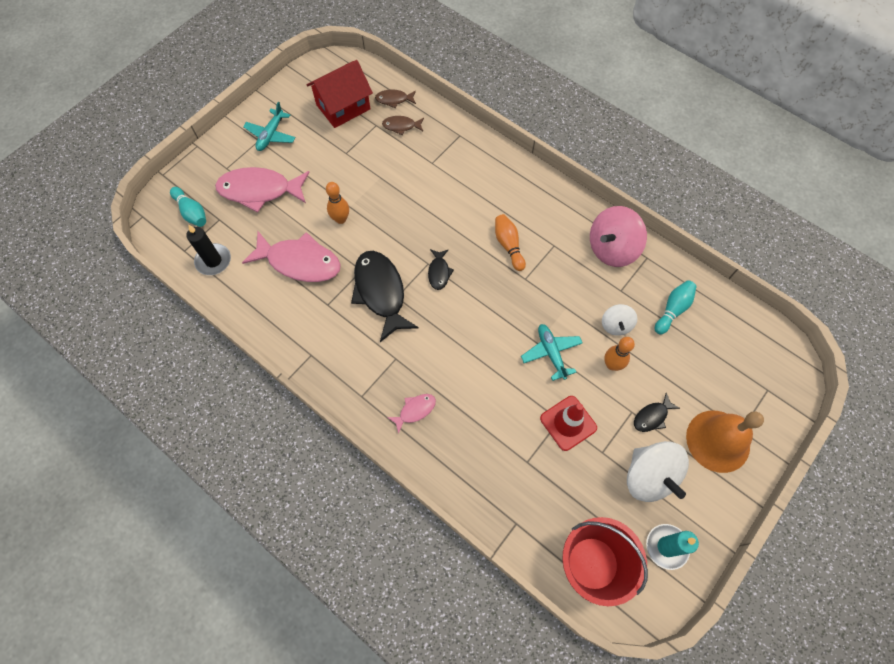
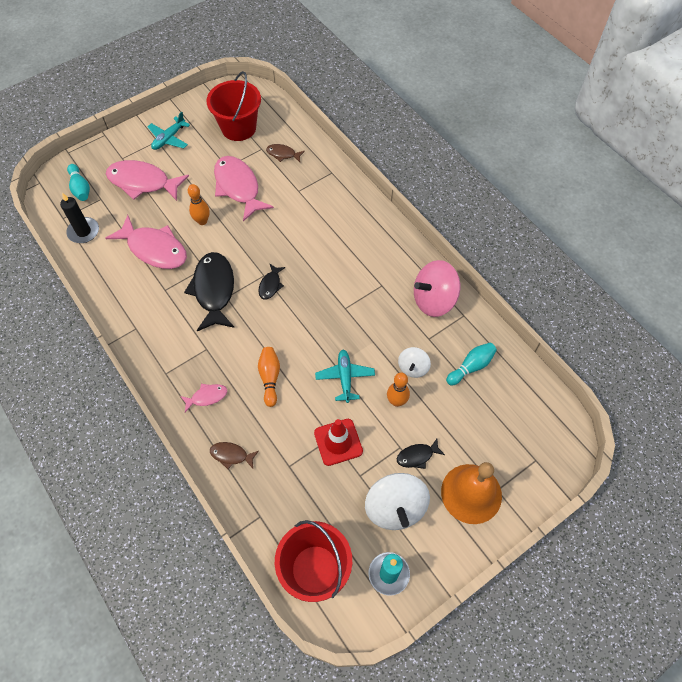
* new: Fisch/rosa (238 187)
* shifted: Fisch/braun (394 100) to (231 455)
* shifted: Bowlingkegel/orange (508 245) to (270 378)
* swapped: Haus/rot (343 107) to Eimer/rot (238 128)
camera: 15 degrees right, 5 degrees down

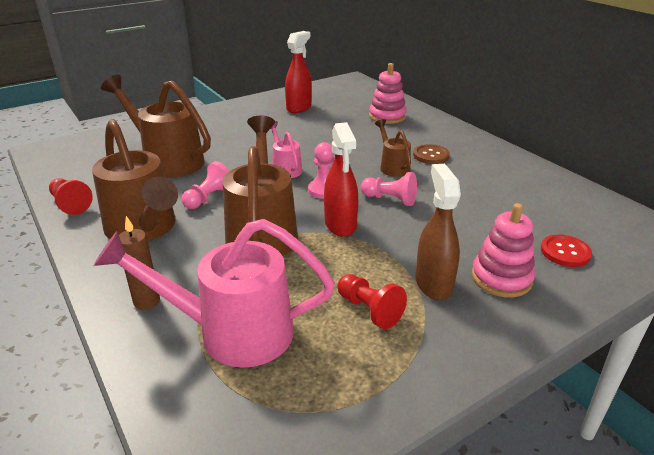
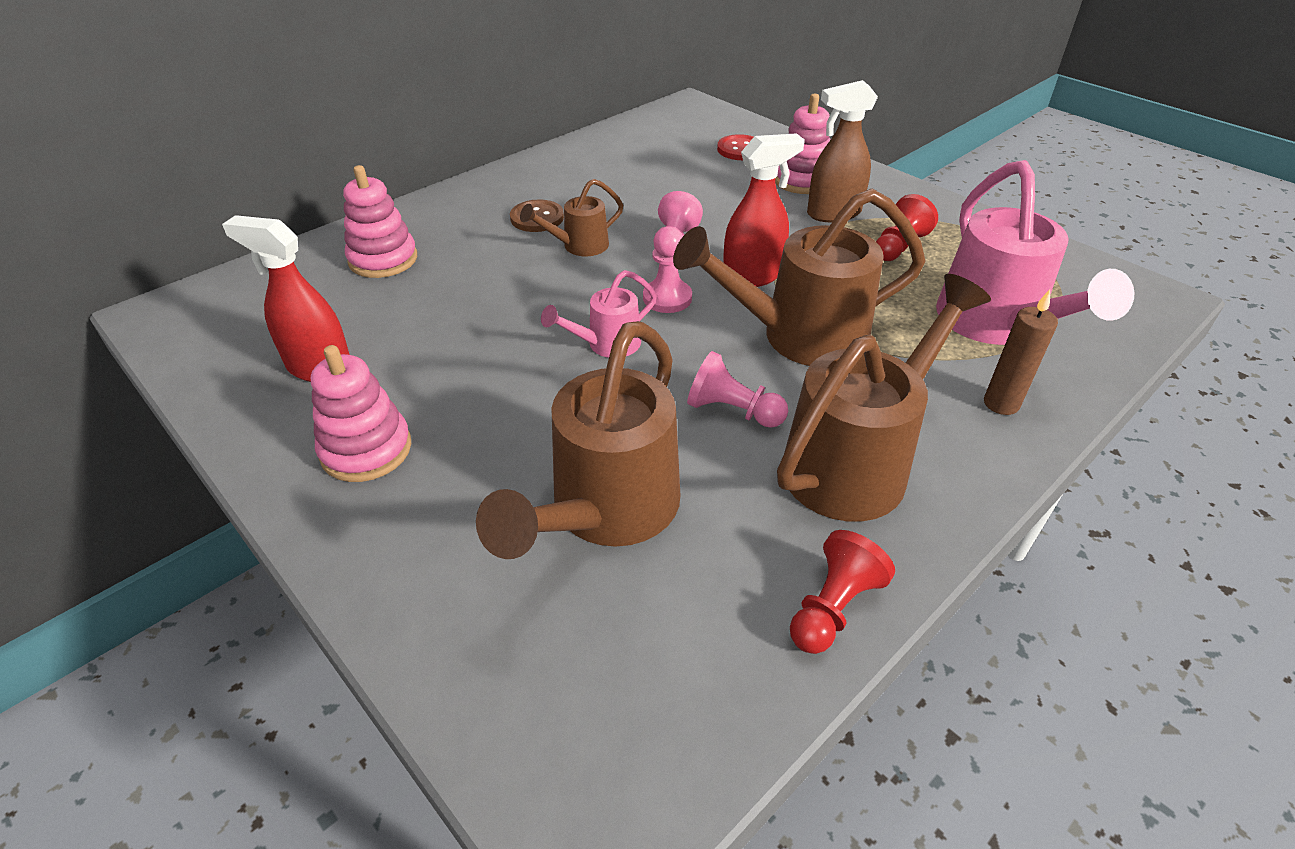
* new: Stapelspielzeug/rosa (366 450)
camera: 100 degrees left, 10 degrees up

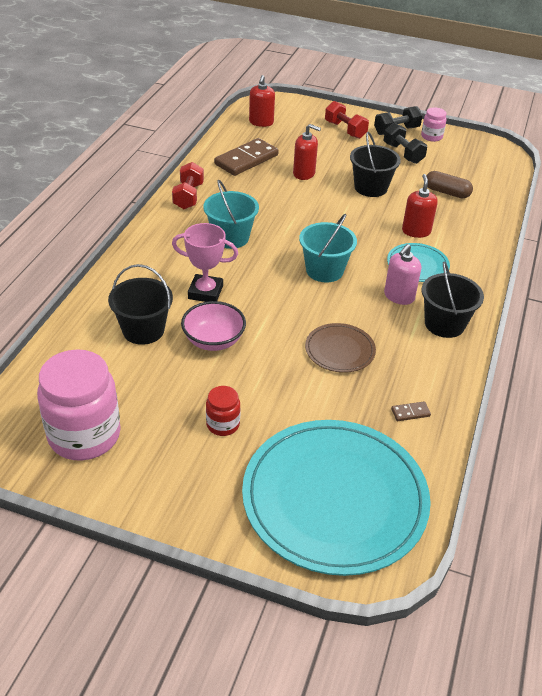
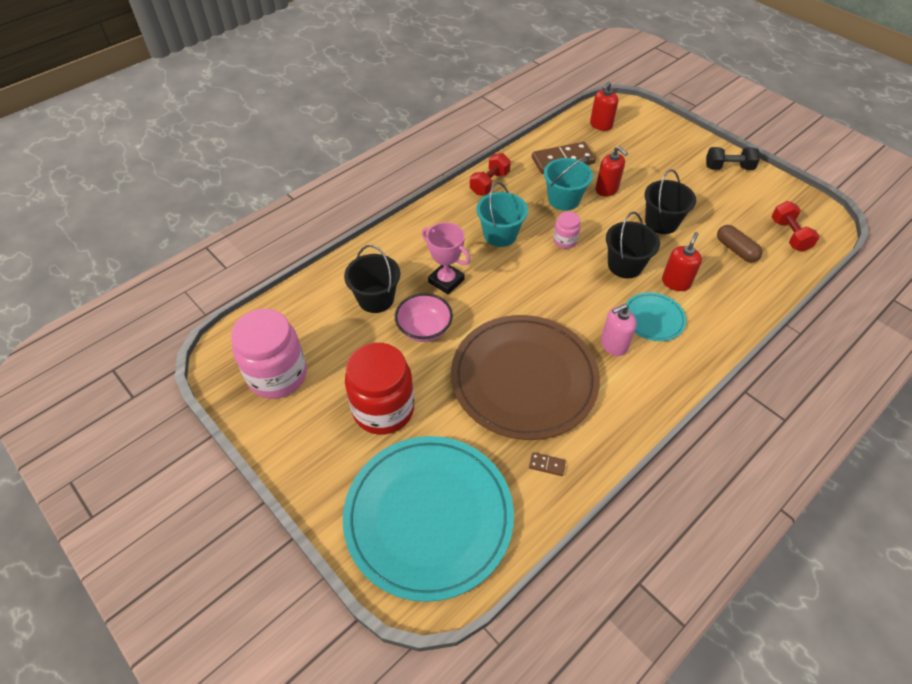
* gone: Hantel/schwarz (403 153)
* shifted: Eimer/türkis (324 270) to (563 199)
* shifted: Hantel/rot (345 130) to (789 235)
* shifted: Einmachglas/rosa (431 137) to (564 241)
* shifted: Eimer/schwarz (444 324) to (625 265)
* scaled: Einmachglas/rot (223 424) = (383 409) x2.11
* scaled: Teller/braun (340 350) = (524 378) x2.22
camera: 30 degrees right, 10 degrees up

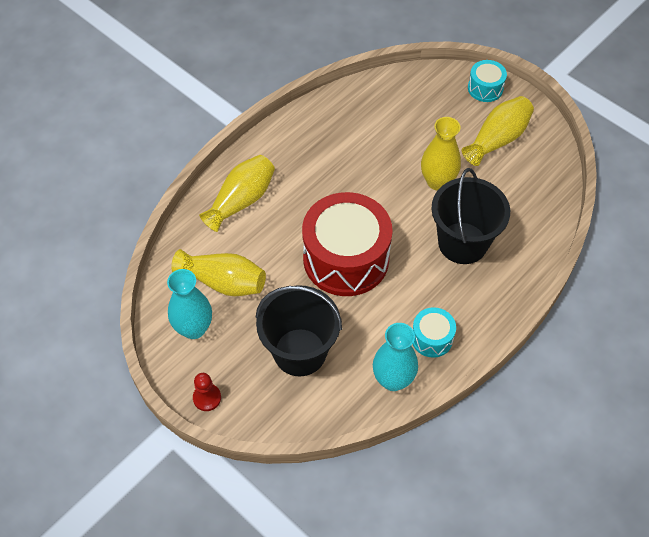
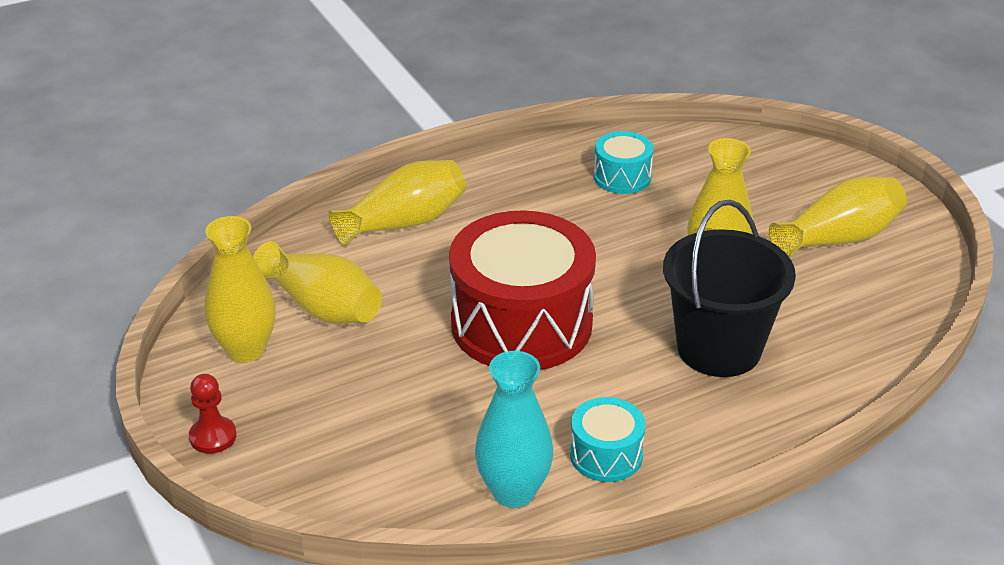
* gone: Eimer/schwarz (300 352)
* shifted: Trommel/türkis (485 88) to (622 177)
* repainted: Vase/türkis (194 328) to Vase/gelb (246 349)
camera: 20 degrees right, 20 degrees down

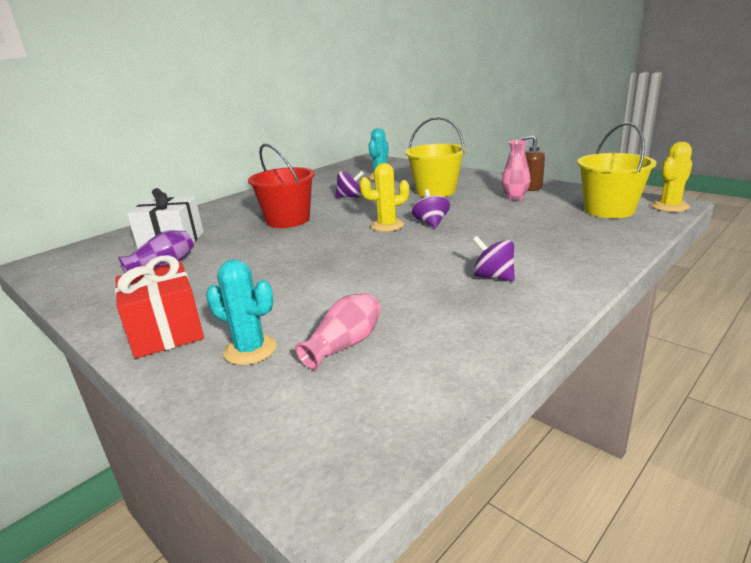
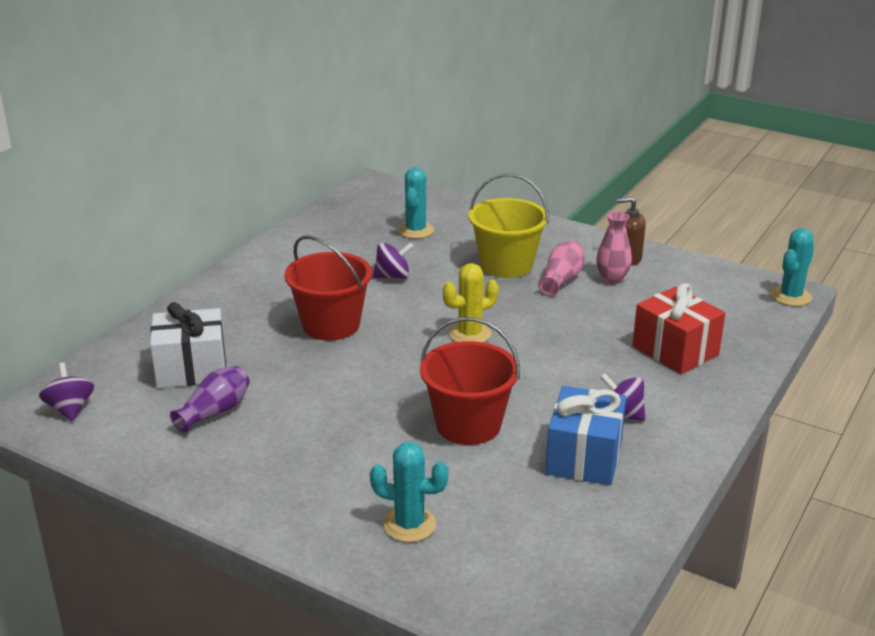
* gone: Eimer/gelb (609 210)
* new: Eimer/rot (468 425)
* new: Geschenk/blau (584 457)
* shifted: Geschenk/rot (166 331) to (675 350)
* shifted: Vase/rosa (345 345) to (561 280)
* shifted: Kreisel/lila (431 223) to (70 409)
* repainted: Kaktus/gelb (669 206) to Kaktus/türkis (790 296)
camera: 15 degrees left, 5 degrees up

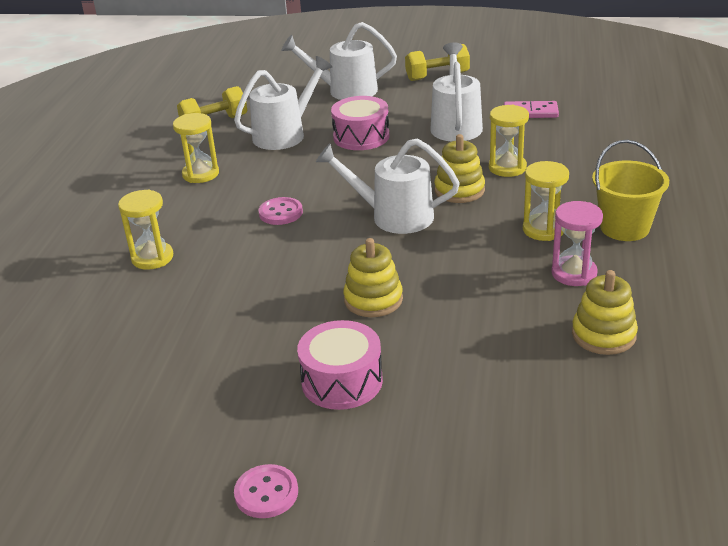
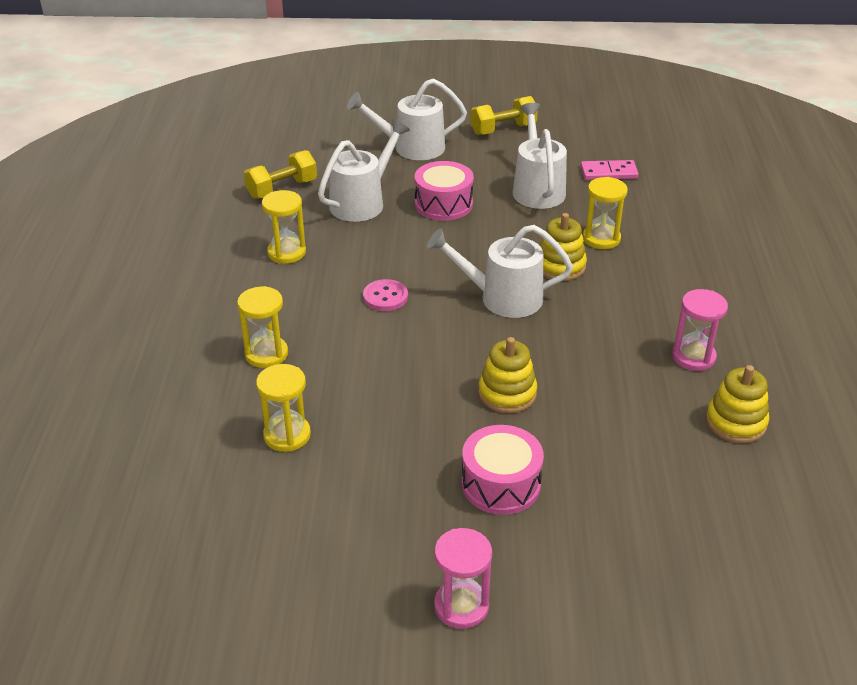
* gone: Eimer/gelb (624 228)
* shifted: Sanduhr/gelb (543 229) to (287 435)
* swapped: Knopf/rosa (266 493) to Sanduhr/rosa (461 606)
camera: 10 degrees left, 5 degrees up

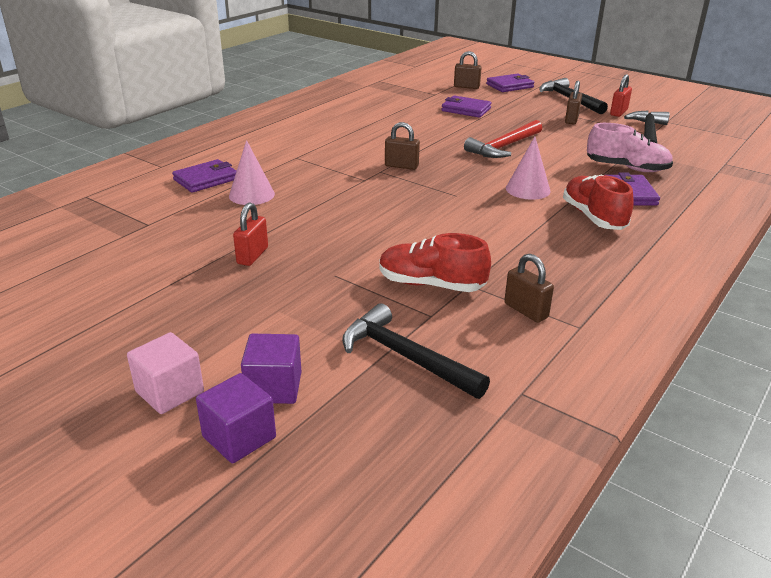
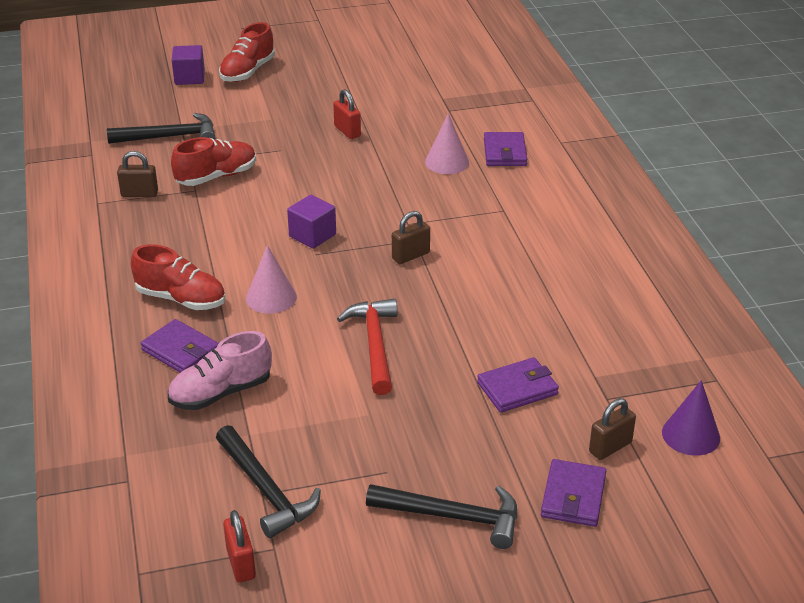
* gone: Vorhängeschloss/braun (571 119)
* new: Kegel/lila (691 435)
* shifted: Kubus/lila (274 387) to (312 235)
* shifted: Vorhängeschloss/rot (618 112) to (241 563)
* swapped: Kubus/rosa (169 392) to Schuh/rot (247 72)
camera: 130 degrees right, 5 degrees up

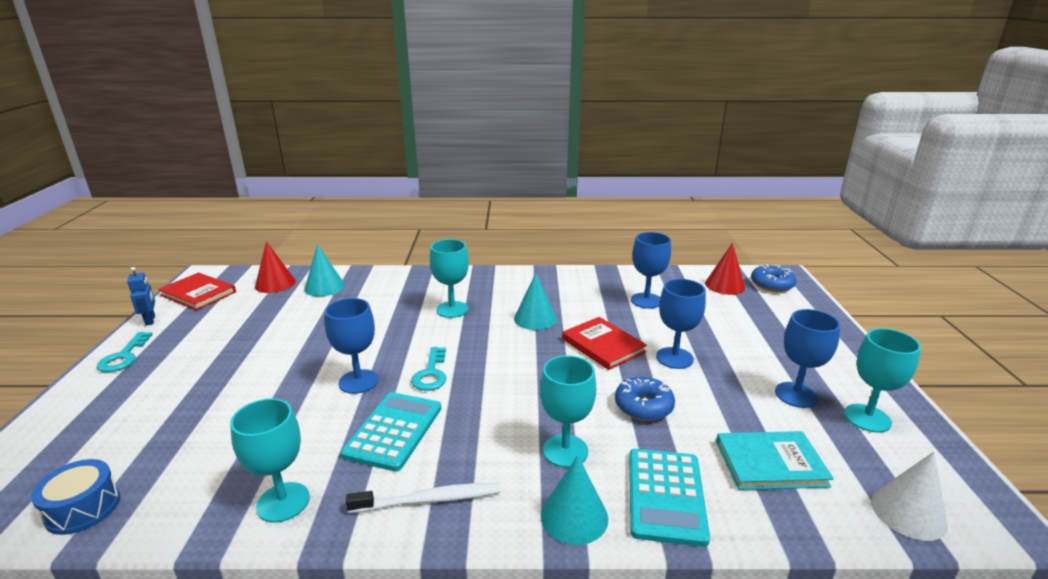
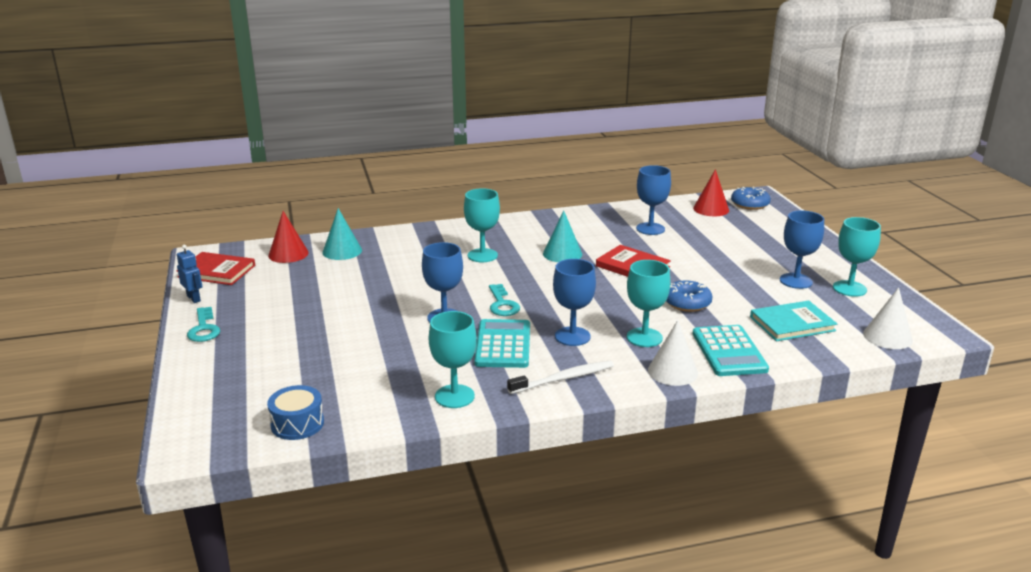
* shifted: Kelch/blau (674 358) to (572 336)
* repainted: Kegel/türkis (574 516) to Kegel/weiß (672 371)
camera: 15 degrees left, 0 degrees up

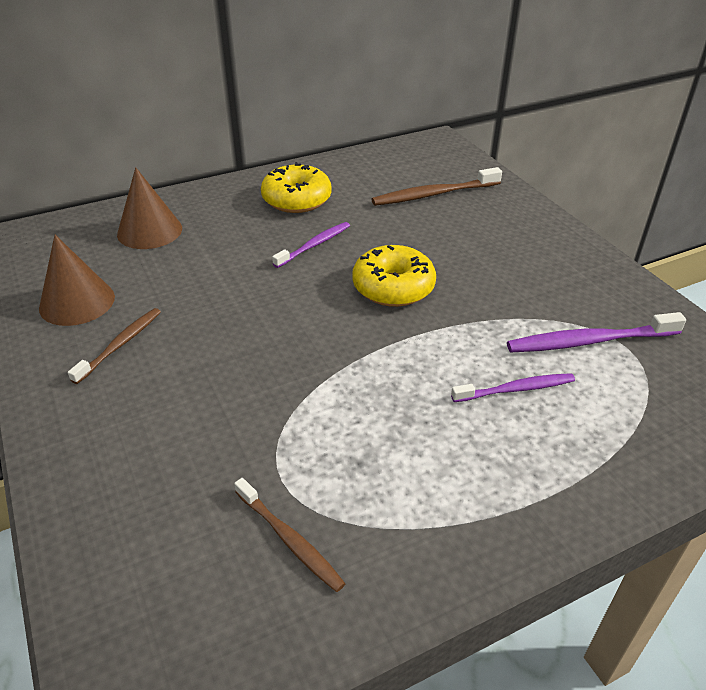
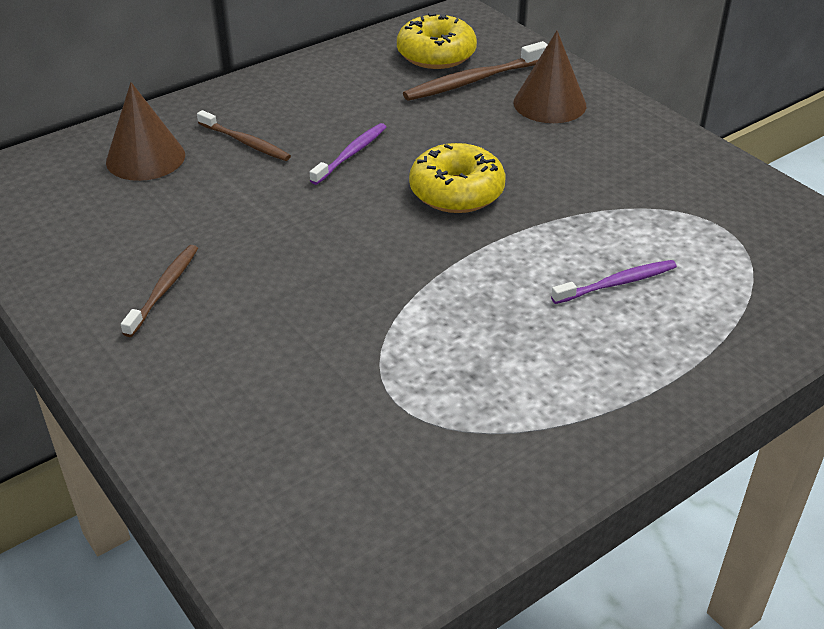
* gone: Zahnbürste/lila (589 341)
* shifted: Kegel/braun (77 302) to (549 104)
* shifted: Zahnbürste/braun (290 540) to (245 142)
* shifted: Donut/gelb (296 199) to (436 55)
camera: 10 degrees left, 0 degrees up

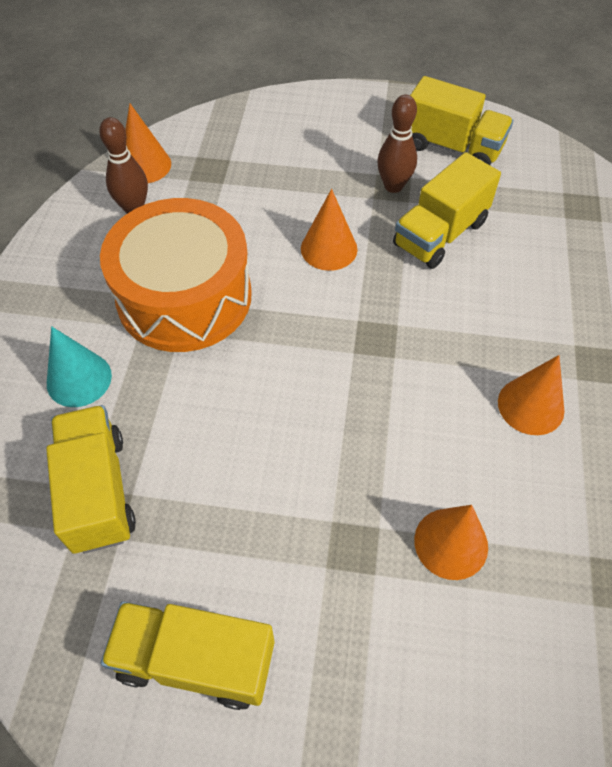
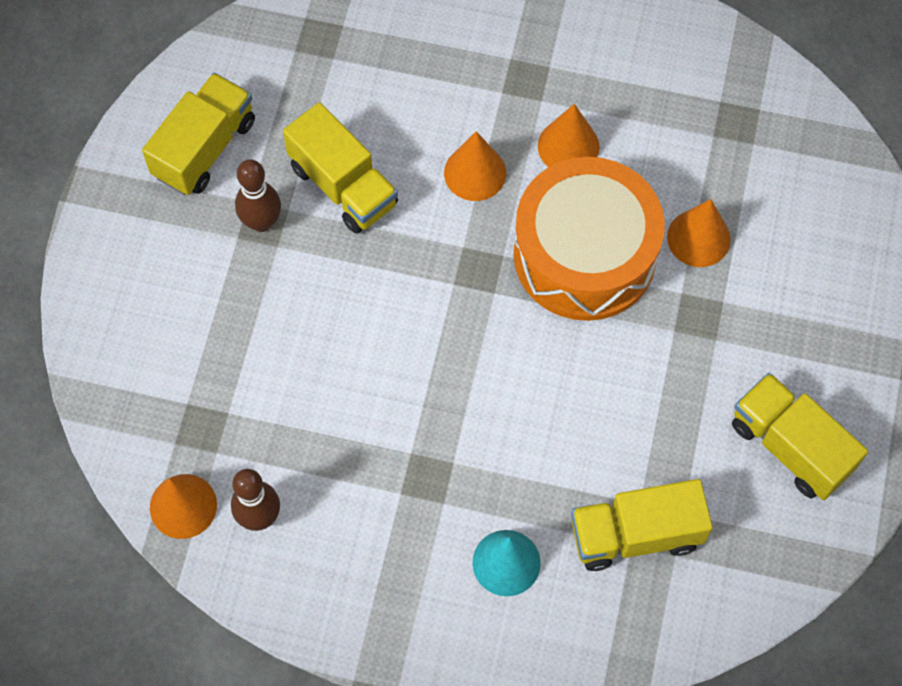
* shifted: Trommel/orange (184 296) to (584 254)
* shifted: Kegel/orange (329 248) to (475 173)
* rotated: Lastwagen/gelb (196 660) = (790 446) 120 degrees clockwise
camera: 85 degrees left, 10 degrees up

